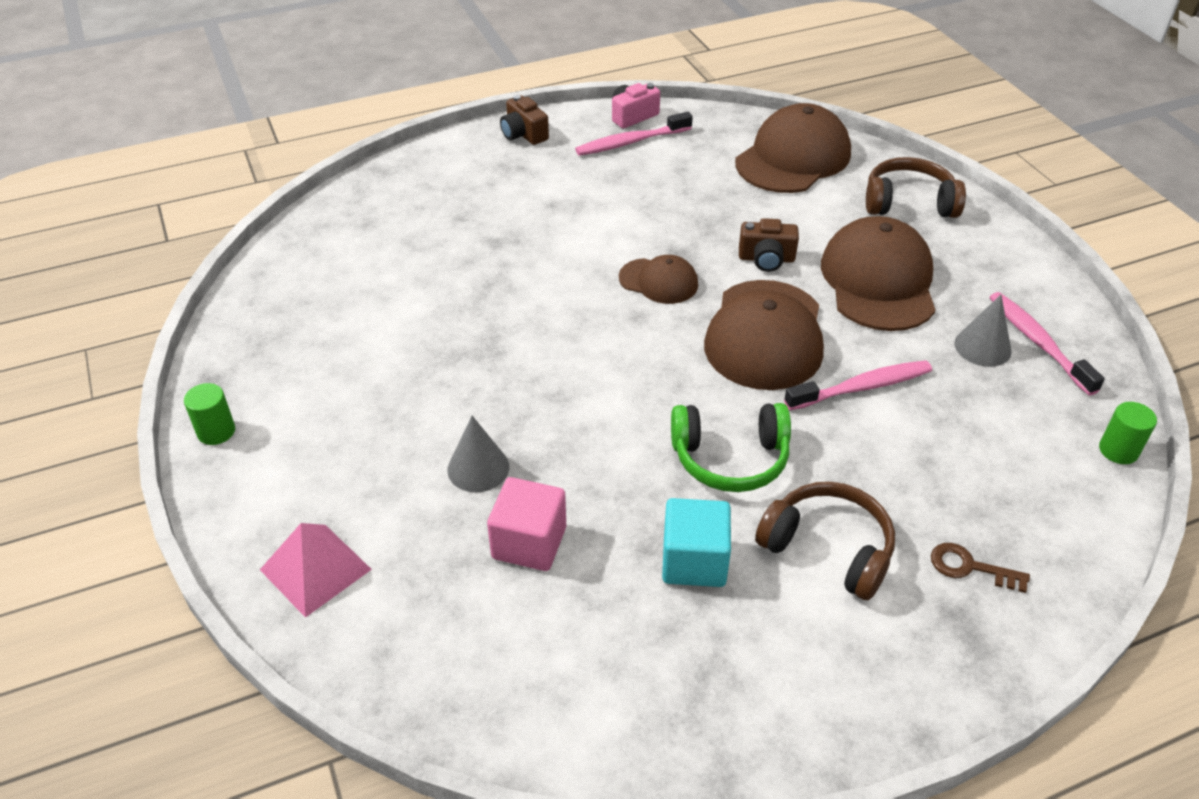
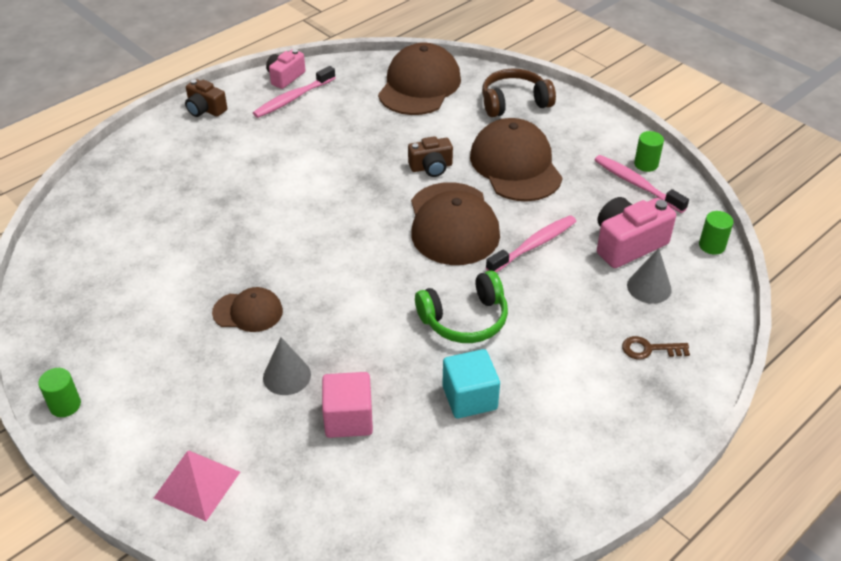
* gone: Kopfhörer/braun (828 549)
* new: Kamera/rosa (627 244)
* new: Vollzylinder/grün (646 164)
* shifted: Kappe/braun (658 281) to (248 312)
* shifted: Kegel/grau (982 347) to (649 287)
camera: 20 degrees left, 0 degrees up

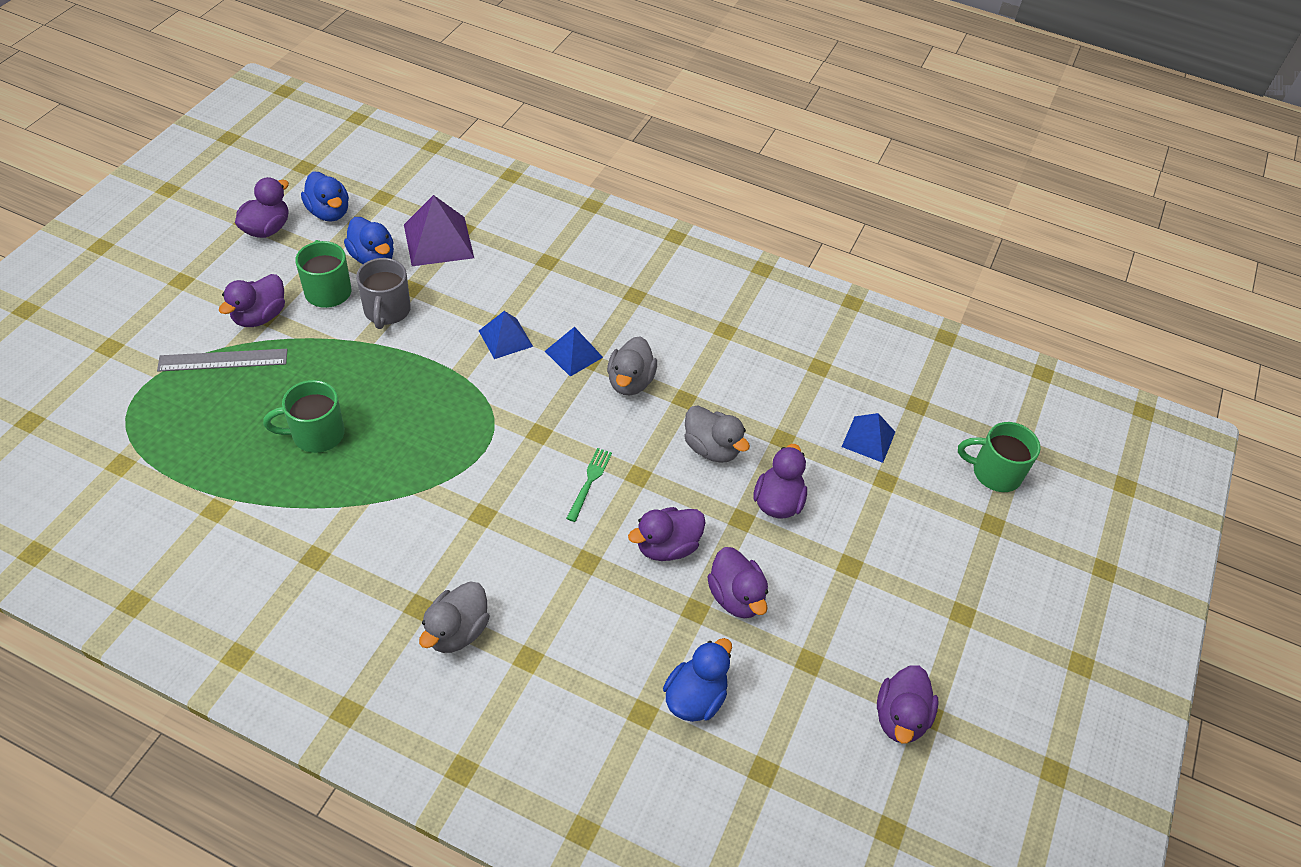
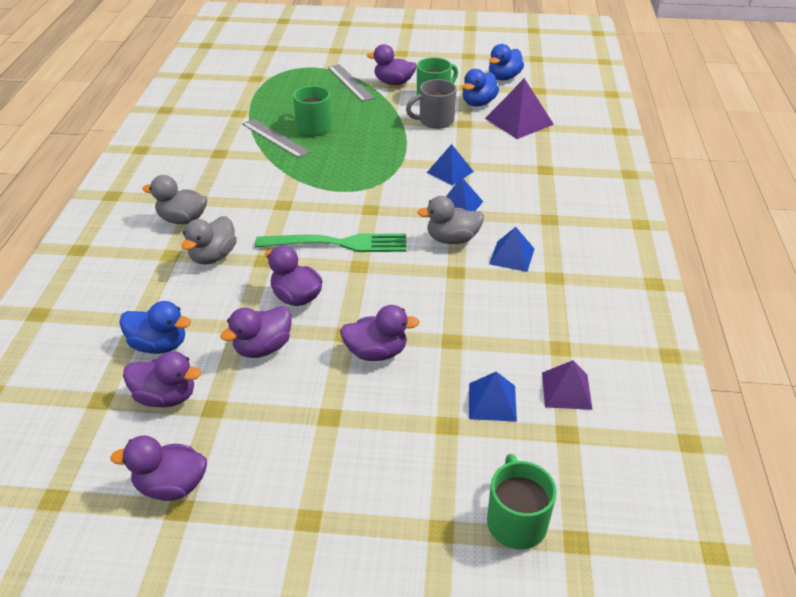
* new: Lineal/grau (275 138)
* new: Pyramide/blau (511 256)
* new: Pyramide/lila (566 390)
* shifted: Ente/lila (267 229) to (166 397)
* shifted: Ente/grau (711 448) to (213 256)
* scaled: Gabel/grün (589 481) = (339 243) x1.97
camera: 75 degrees right, 10 degrees down

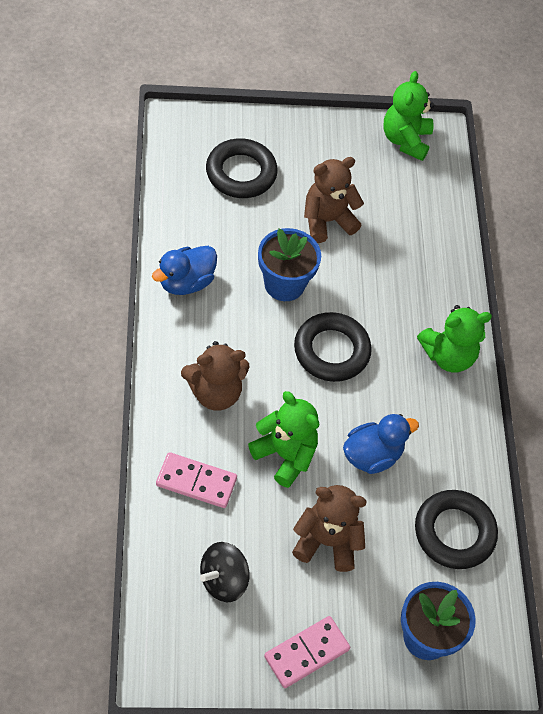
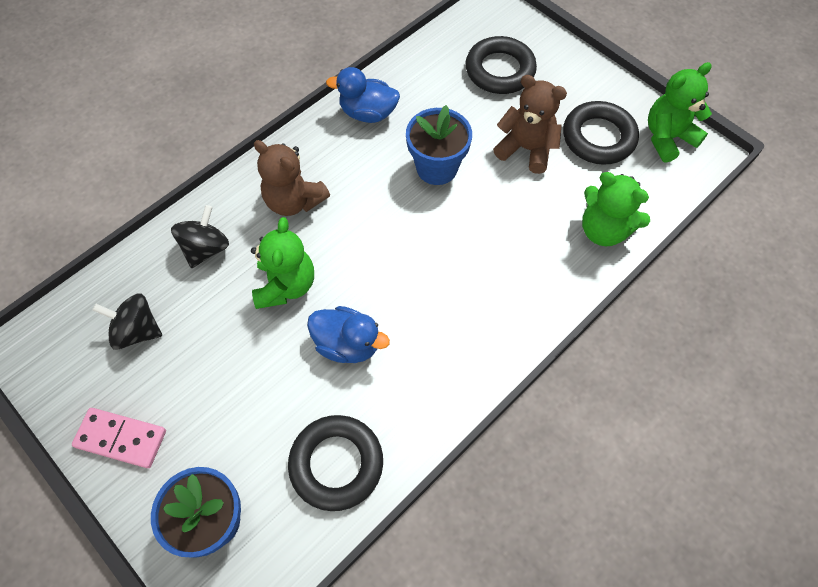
* gone: Teddybär/braun (327 542)
* shifted: Ring/schwarz (331 351) to (598 137)
* shifted: Teddybär/grün (448 356) to (604 230)
* swapped: Dominostein/rosa (196 482) to Kreisel/schwarz (206 248)
camera: 55 degrees right, 5 degrees up

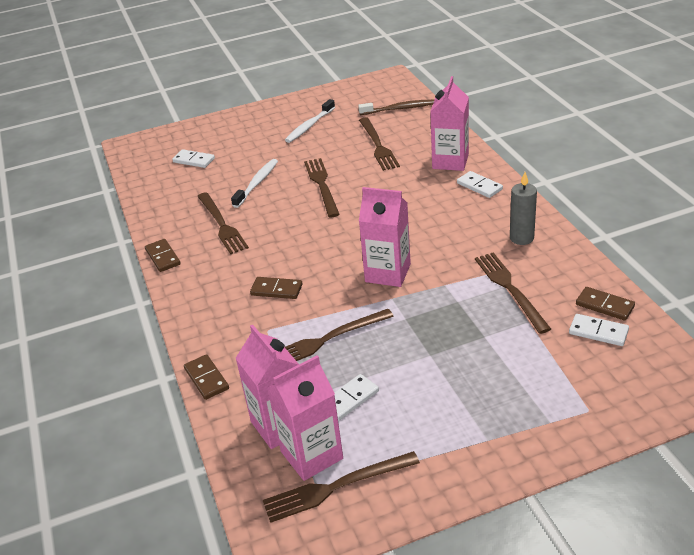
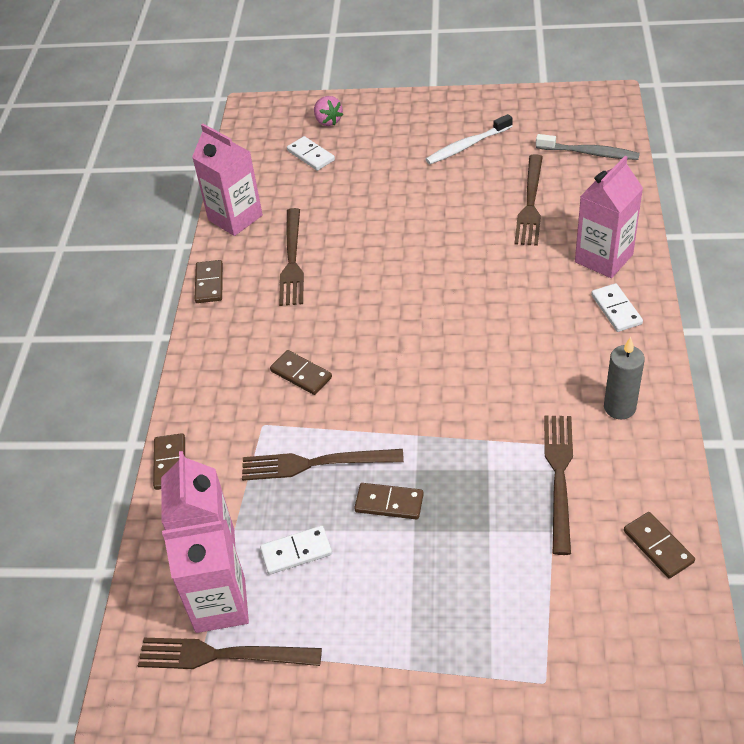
* gone: Zahnbürste/weiß (257 183)
* gone: Gabel/braun (322 185)
* gone: Dominostein/weiß (598 332)
* new: Erdbeere/rosa (328 121)
* new: Dominostein/braun (389 503)
* shifted: Getränkekarton/rosa (388 273) to (235 218)
* repainted: Zahnbürste/braun (399 109) to Zahnbürste/grau (589 153)
camera: 25 degrees right, 10 degrees up

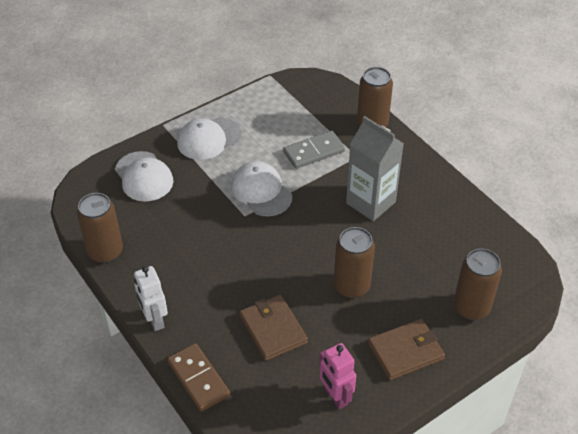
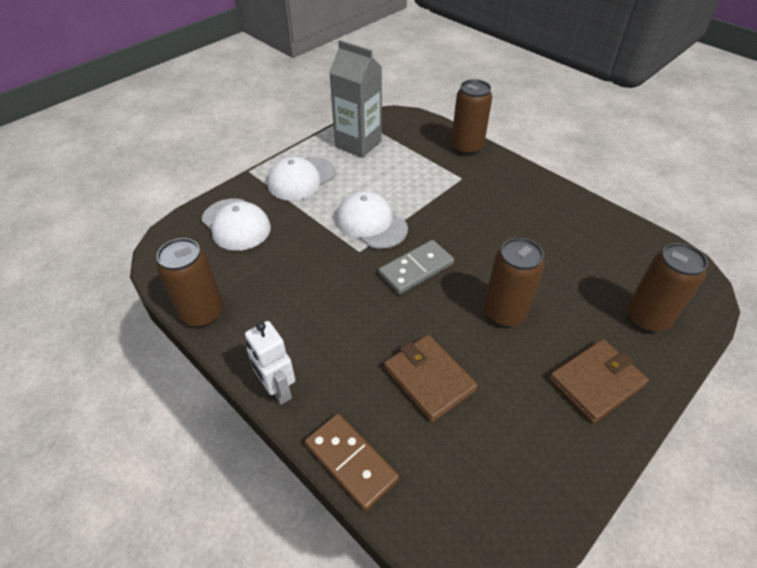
* gone: Roboter/rosa (335 396)
* shifted: Dominostein/grau (314 152) to (416 269)
* shifted: Getränkekarton/grau (370 202) to (358 144)
camera: 10 degrees left, 0 degrees up

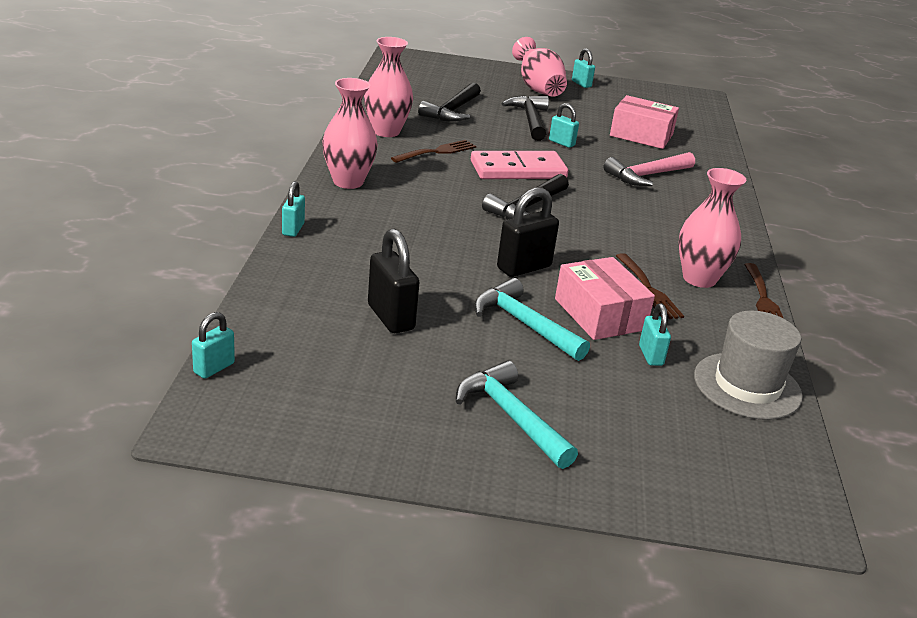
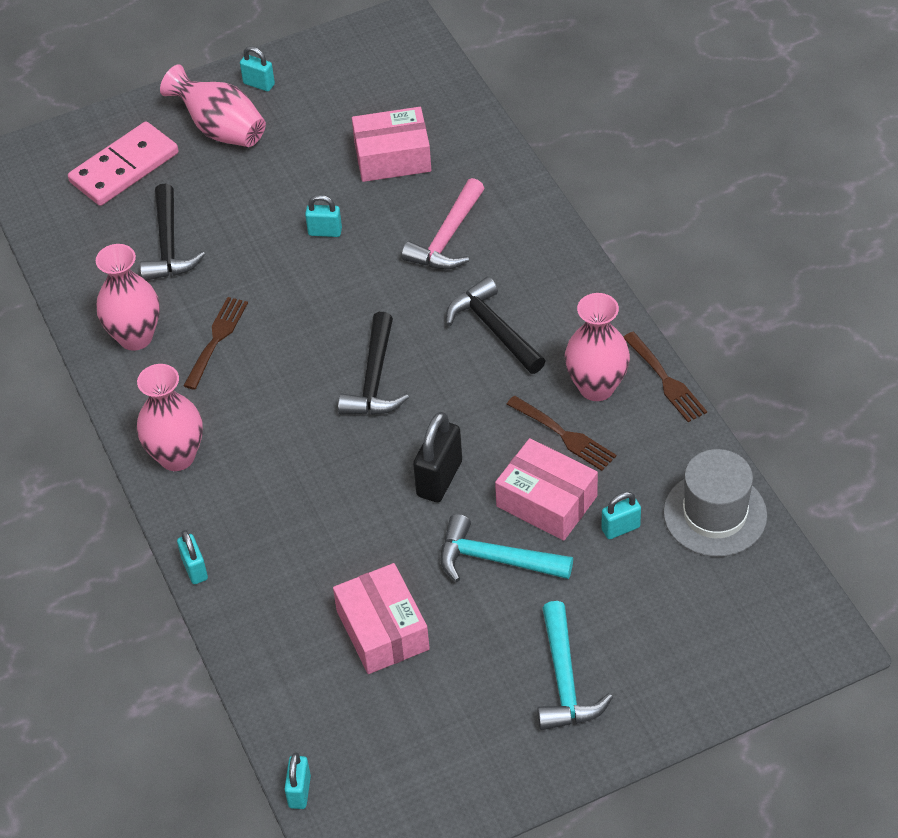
* shifted: Dominostein/rosa (518 170) to (124 167)
* shifted: Hammer/schwarz (530 120) to (494 329)
* swapped: Vorhängeschloss/schwarz (390 317) to Schachtel/rosa (383 630)
* rotated: Hammer/türkis (511 417) = (564 680) 120 degrees counterclockwise
* rotated: Vorhängeschloss/türkis (650 355) = (620 528) 75 degrees counterclockwise
camera: 25 degrees left, 20 degrees up

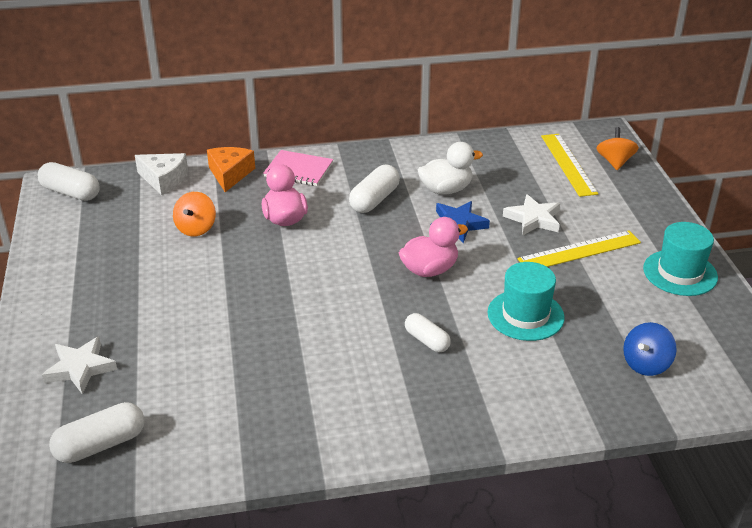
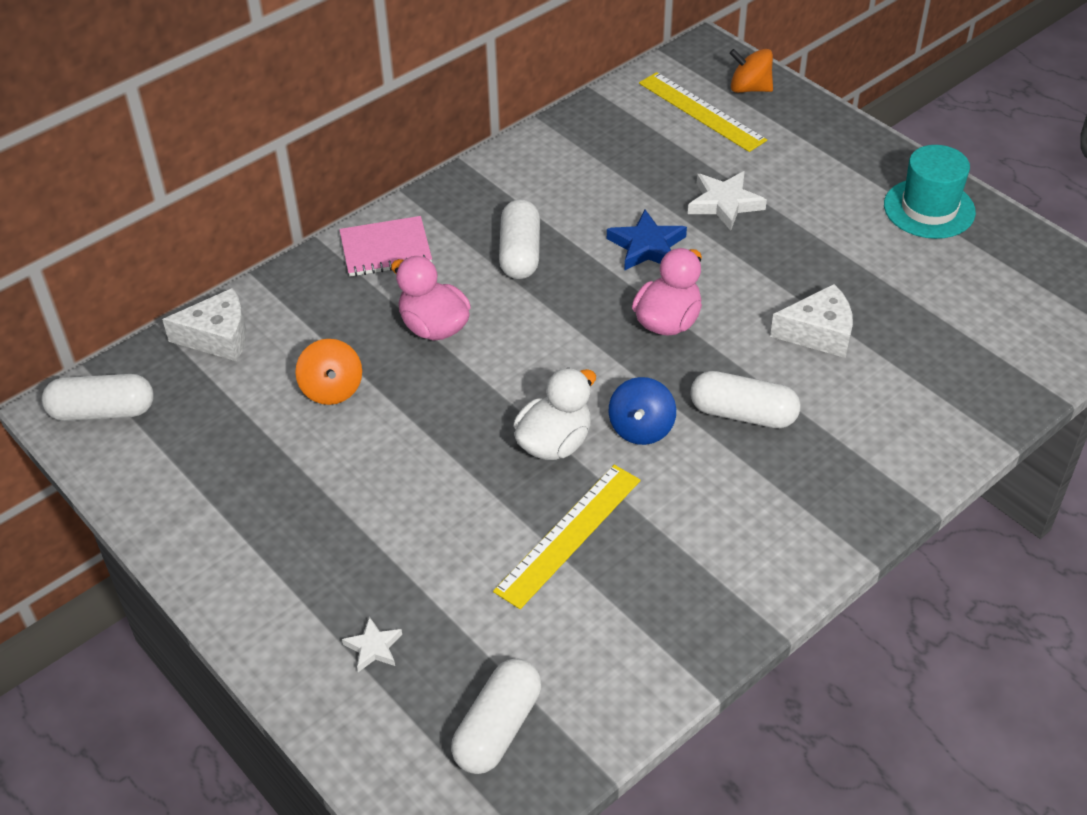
* gone: Käse/orange (230 174)
* shifted: Ente/weiß (446 190) to (554 443)
* shifted: Lineal/gelb (579 251) to (569 535)
* shifted: Kreisel/blau (646 364) to (641 428)
* swapped: Hut/türkis (525 315) to Käse/weiß (818 333)
* rotated: Kreisel/orange (615 162) = (749 88) 45 degrees counterclockwise
* scaled: Stern/weiß (80 368) = (373 647) x0.59
* scaled: Kapsel/weiß (427 340) = (743 414) x1.51
camera: 30 degrees left, 10 degrees up

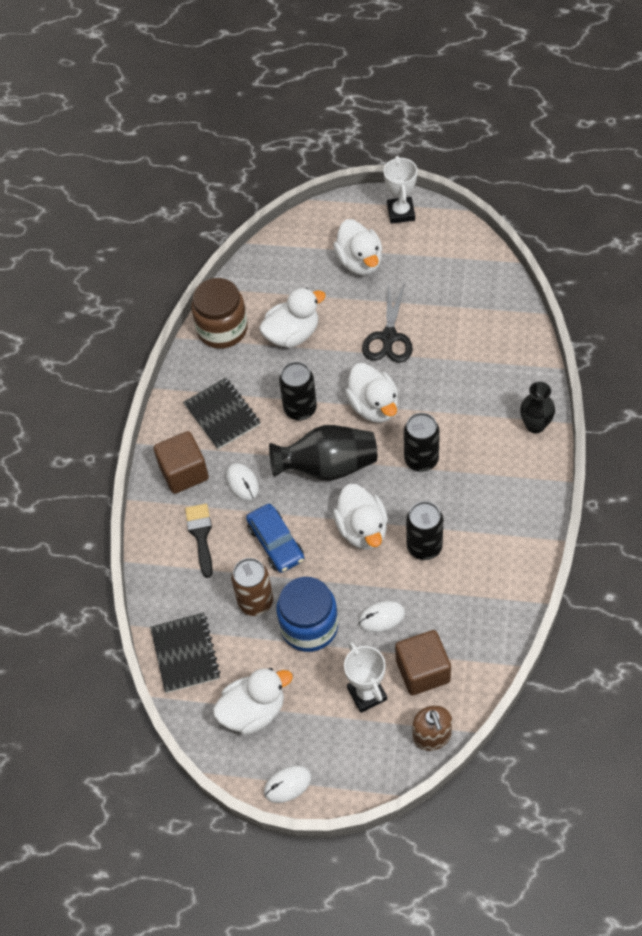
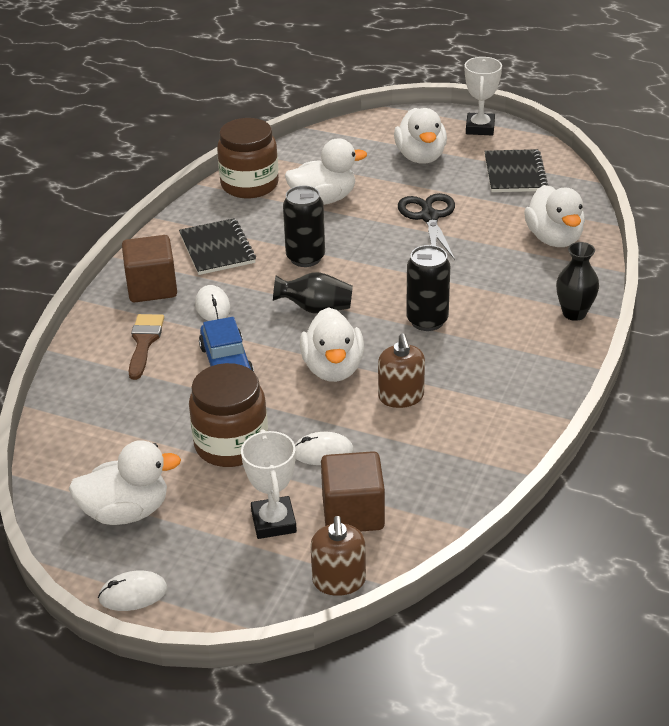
* gone: Dose/braun (255 602)
* shifted: Notizbuch/schwarz (185 653) to (515 173)
* shifted: Ente/weiß (374 406) to (554 238)
* swapped: Dose/schwarz (424 547) to Seifenspender/braun (401 397)
* repainted: Pinsel/schwarz (201 535) to Pinsel/braun (144 342)
* repainted: Einmachglas/blau (309 626) to Einmachglas/braun (231 444)
* rotated: Schere/schwarz (389 337) = (429 217) 150 degrees clockwise
* scaled: Vase/schwarz (327 466) = (315 309) x0.63
camera: 10 degrees right, 20 degrees down

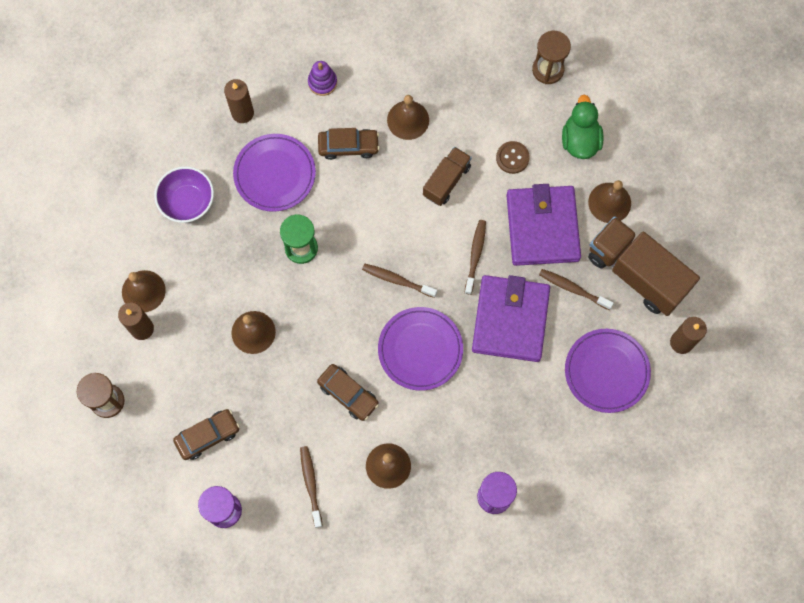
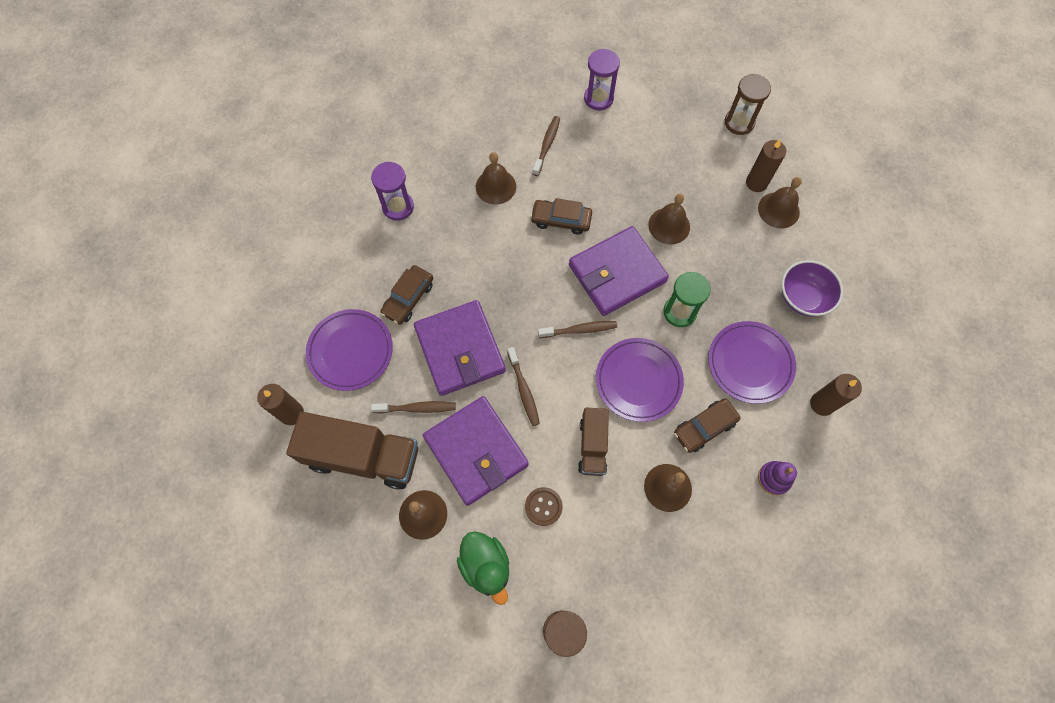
* new: Geldbörse/lila (617 273)
* shifted: Auto/braun (207 436) to (408 298)
* shifted: Teller/lila (420 349) to (638 380)
* rotated: Zahnbürste/braun (311 484) = (547 145) 120 degrees counterclockwise
camera: 150 degrees right, 5 degrees down

